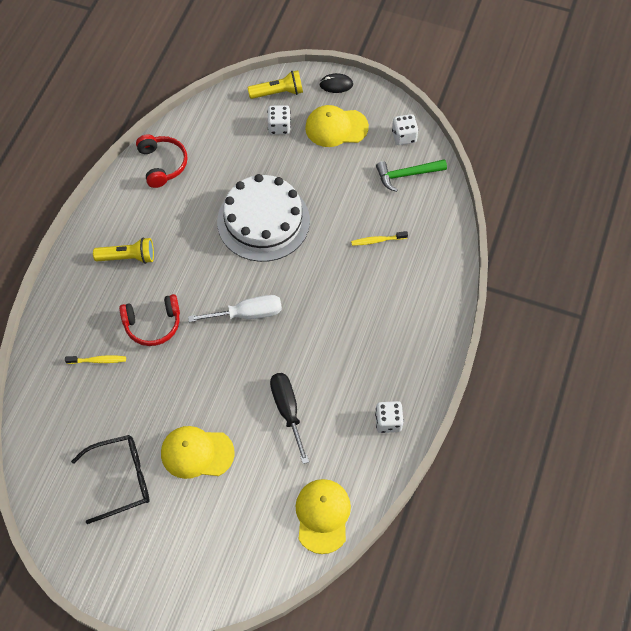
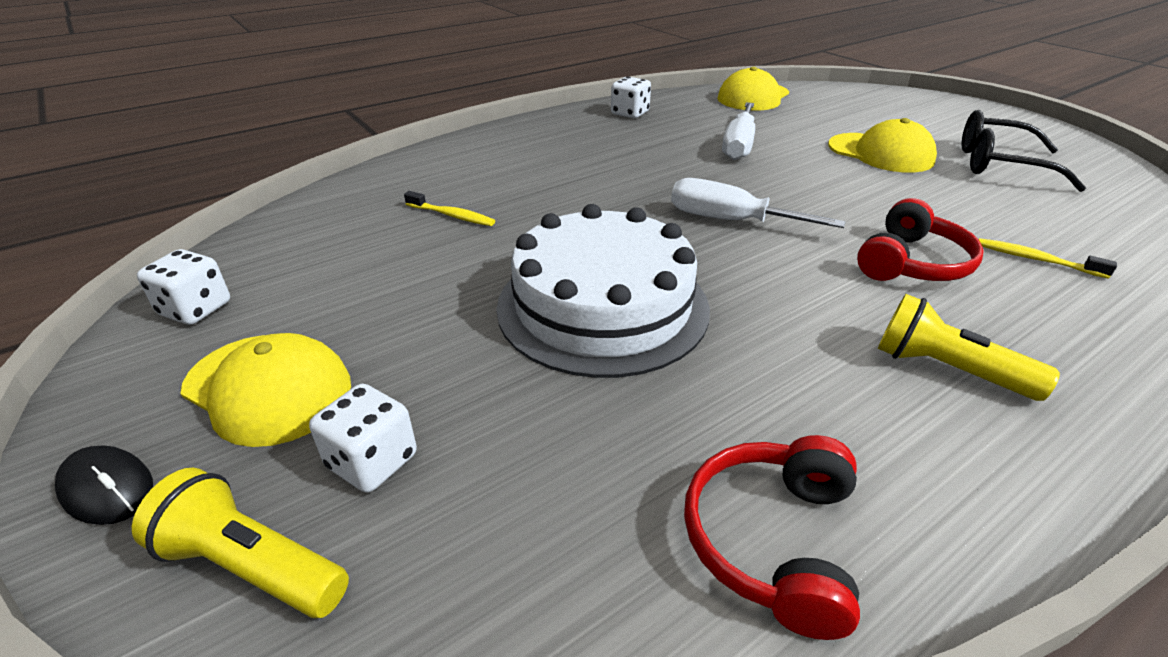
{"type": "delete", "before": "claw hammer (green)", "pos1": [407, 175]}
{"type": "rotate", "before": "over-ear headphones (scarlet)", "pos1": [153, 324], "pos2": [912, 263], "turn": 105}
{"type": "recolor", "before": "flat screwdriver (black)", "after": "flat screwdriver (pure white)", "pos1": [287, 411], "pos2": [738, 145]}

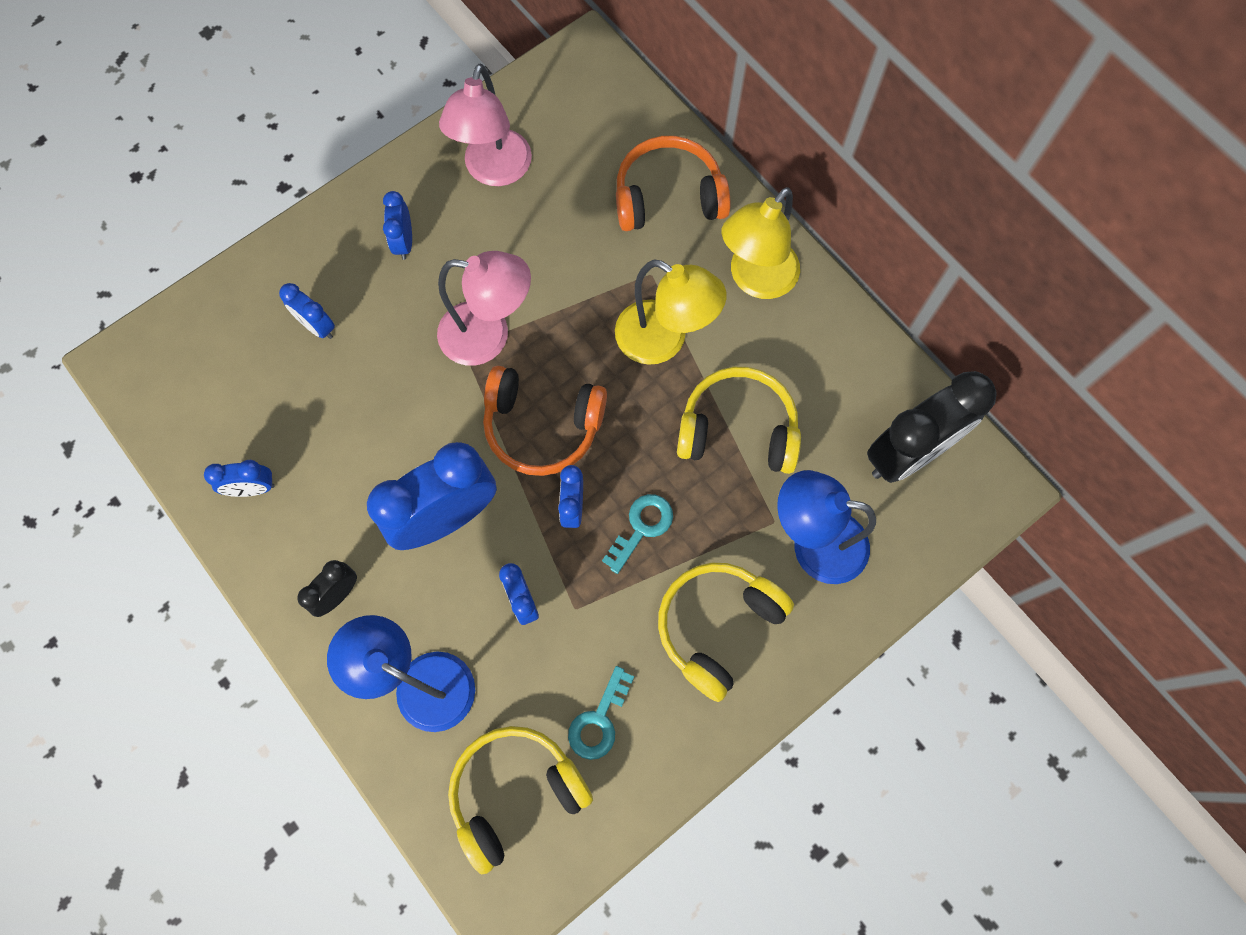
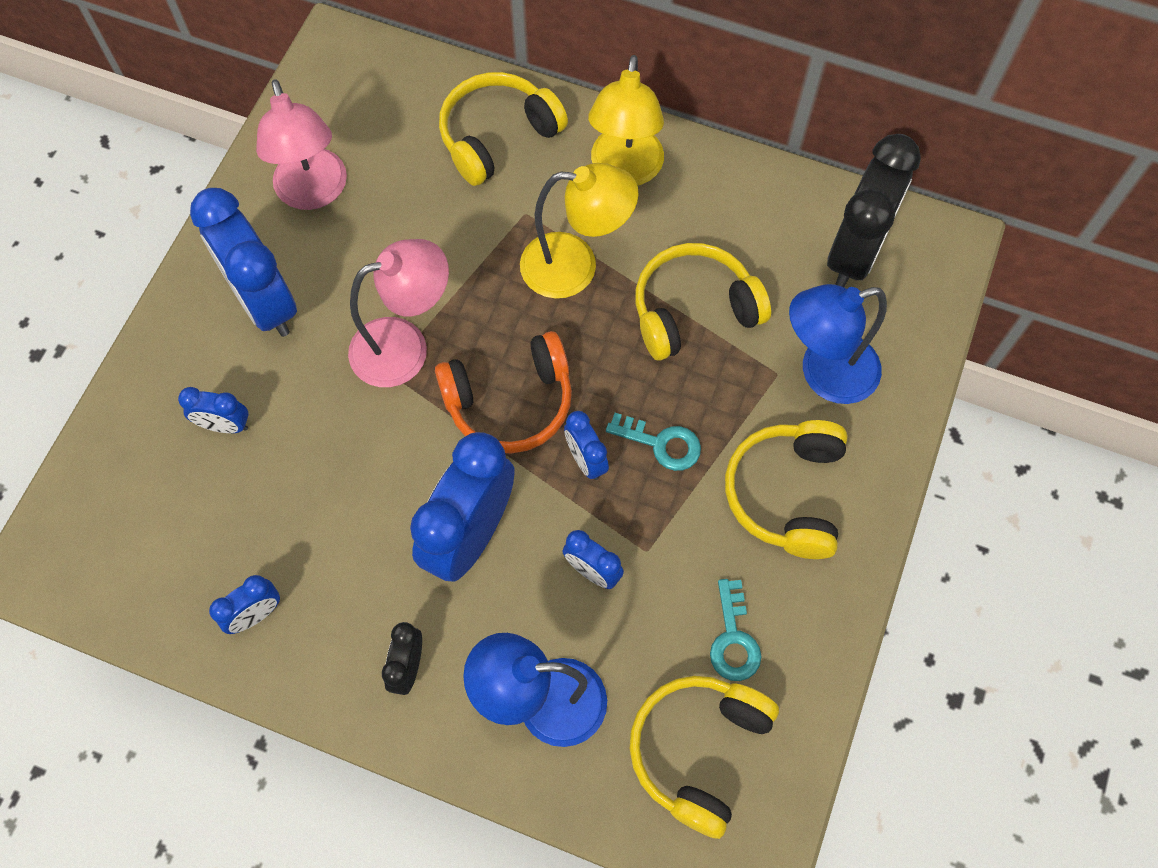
{"type": "recolor", "before": "over-ear headphones (orange-coloured)", "after": "over-ear headphones (golden)", "pos1": [668, 197], "pos2": [497, 136]}
{"type": "resize", "before": "bedside clock (blue)", "pos1": [404, 242], "pos2": [264, 302], "scale": 2.08}
{"type": "rotate", "before": "door key (aqua)", "pos1": [642, 527], "pos2": [661, 443], "turn": 105}

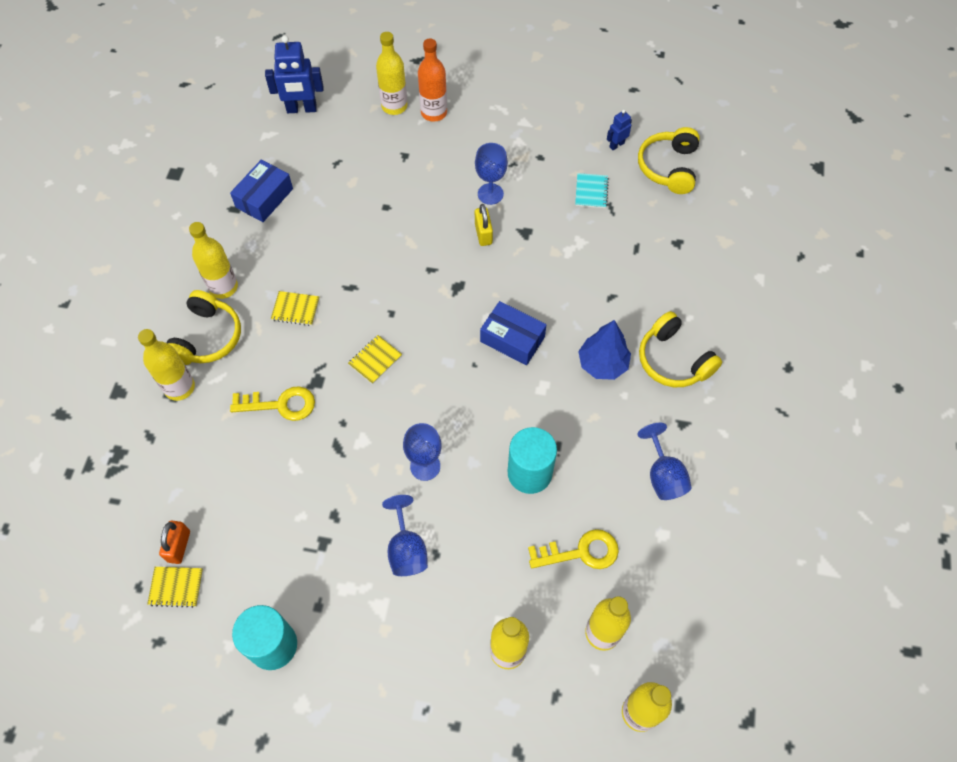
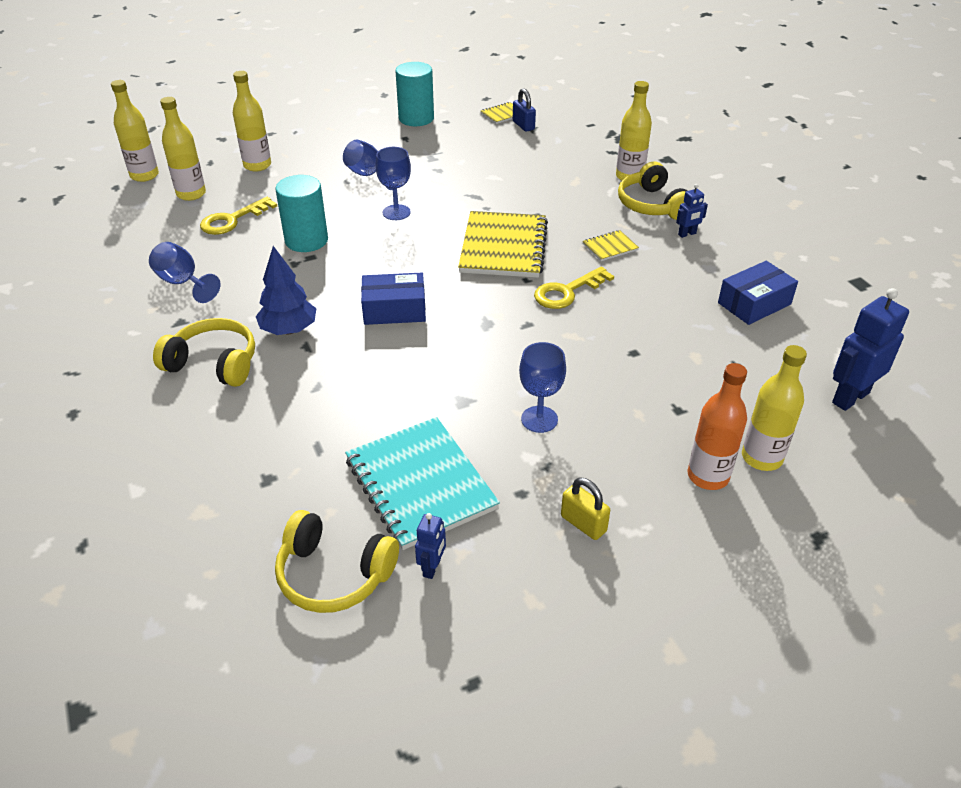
{"type": "rotate", "before": "over-ear headphones (golden)", "pos1": [668, 167], "pos2": [334, 574], "turn": 135}
{"type": "rotate", "before": "parcel (blue)", "pos1": [264, 198], "pos2": [754, 303], "turn": 60}
{"type": "resize", "before": "notepad (aqua)", "pos1": [591, 192], "pos2": [420, 484], "scale": 2.25}
{"type": "move", "before": "padlock (golden)", "pos1": [483, 234], "pos2": [583, 524]}
{"type": "replace", "before": "flask (golden)", "after": "toy robot (blue)", "pos1": [223, 287], "pos2": [687, 234]}
{"type": "resize", "before": "notepad (golden)", "pos1": [375, 360], "pos2": [503, 247], "scale": 2.25}
{"type": "move", "before": "door key (golden)", "pos1": [280, 404], "pos2": [567, 292]}
{"type": "recolor", "before": "padlock (orange-coloured)", "after": "padlock (blue)", "pos1": [179, 546], "pos2": [523, 125]}

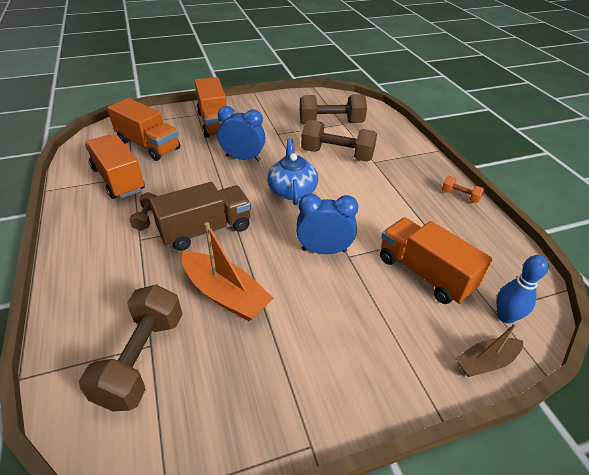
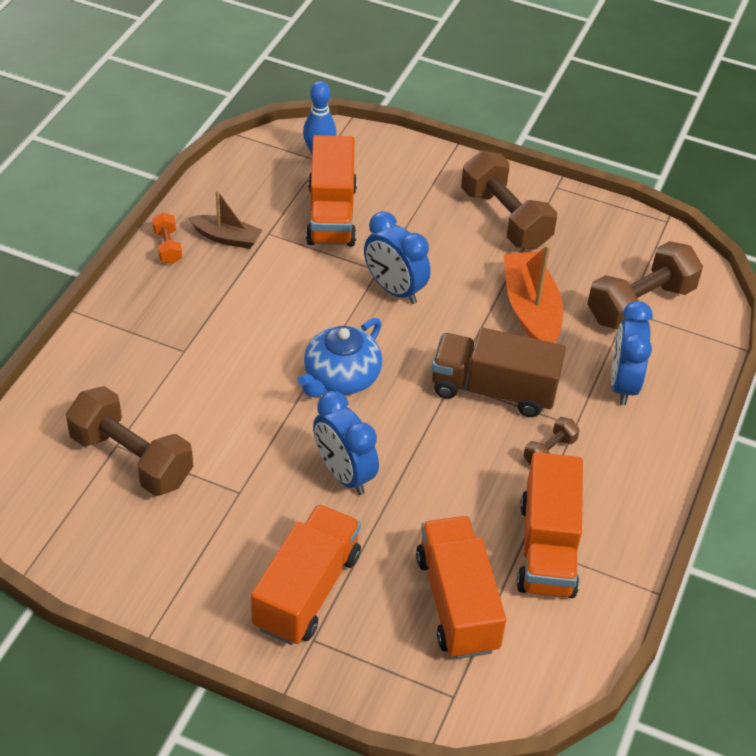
{"type": "move", "before": "free weight (russet)", "pos1": [337, 155], "pos2": [505, 219]}
{"type": "move", "before": "toy boat (russet)", "pos1": [485, 362], "pos2": [227, 238]}
{"type": "insert", "after": "bedside clock (blue)", "pos2": [623, 384]}

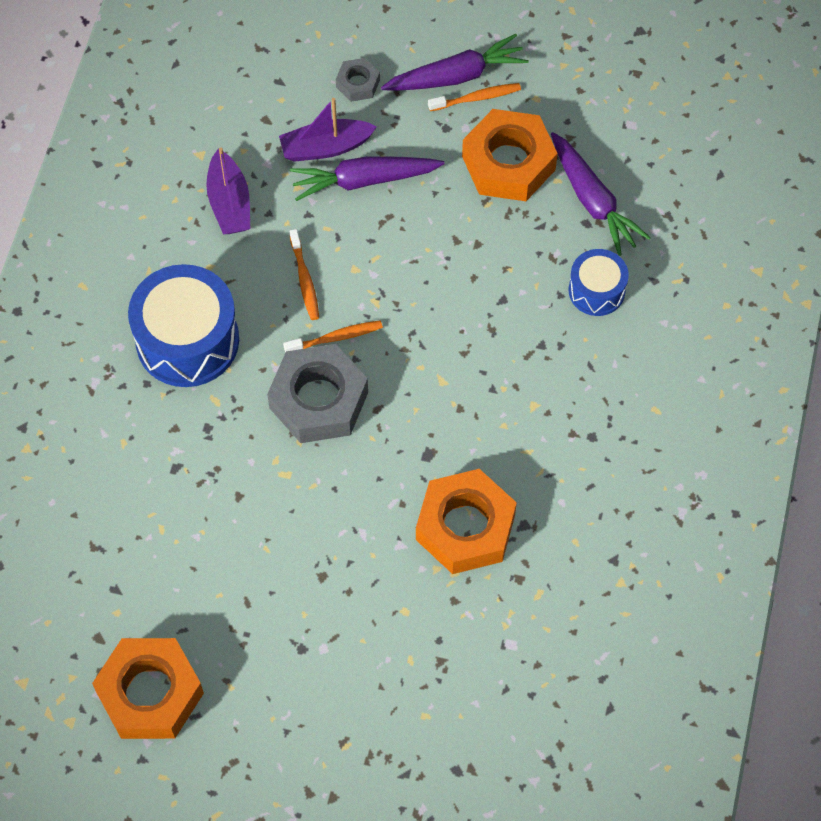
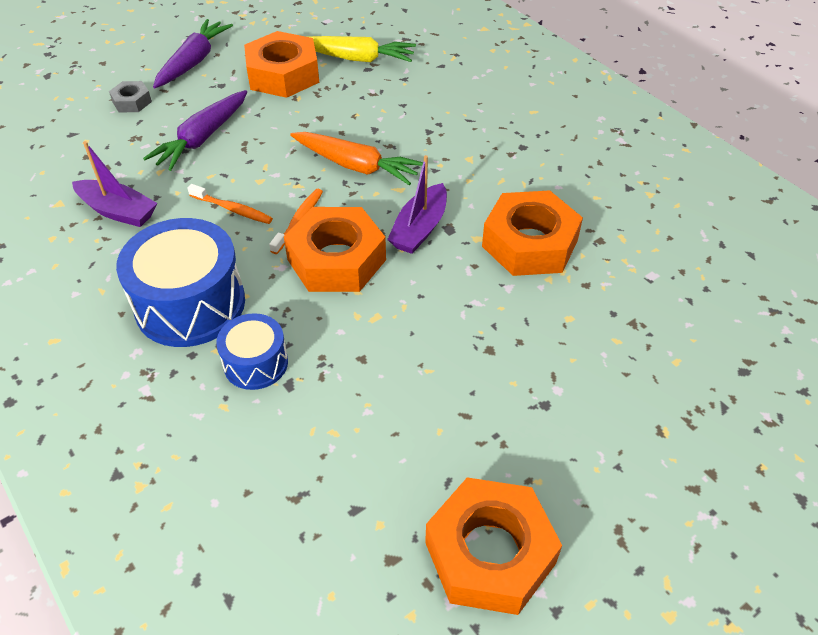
{"type": "delete", "before": "toothbrush (orange-coloured)", "pos1": [476, 98]}
{"type": "move", "before": "toy boat (purple)", "pos1": [325, 147], "pos2": [419, 229]}
{"type": "recolor", "before": "toy carrot (purple)", "after": "toy carrot (golden)", "pos1": [593, 201], "pos2": [356, 58]}
{"type": "move", "before": "toy drum (blue)", "pos1": [596, 290], "pos2": [256, 363]}
{"type": "recolor", "before": "nut (ash-grey)", "after": "nut (orange-coloured)", "pos1": [318, 400], "pos2": [336, 260]}
{"type": "insert", "after": "toy carrot (orange-coloured)", "pos2": [356, 166]}

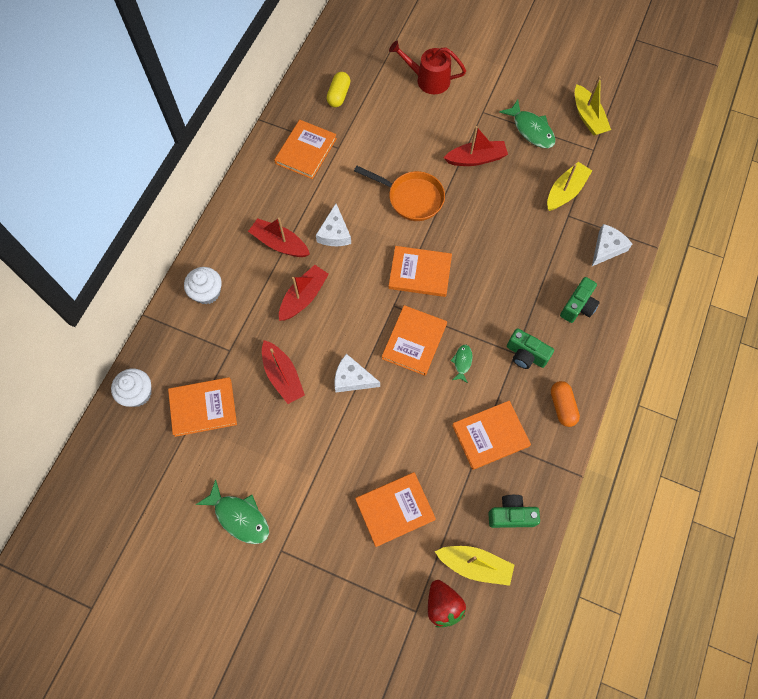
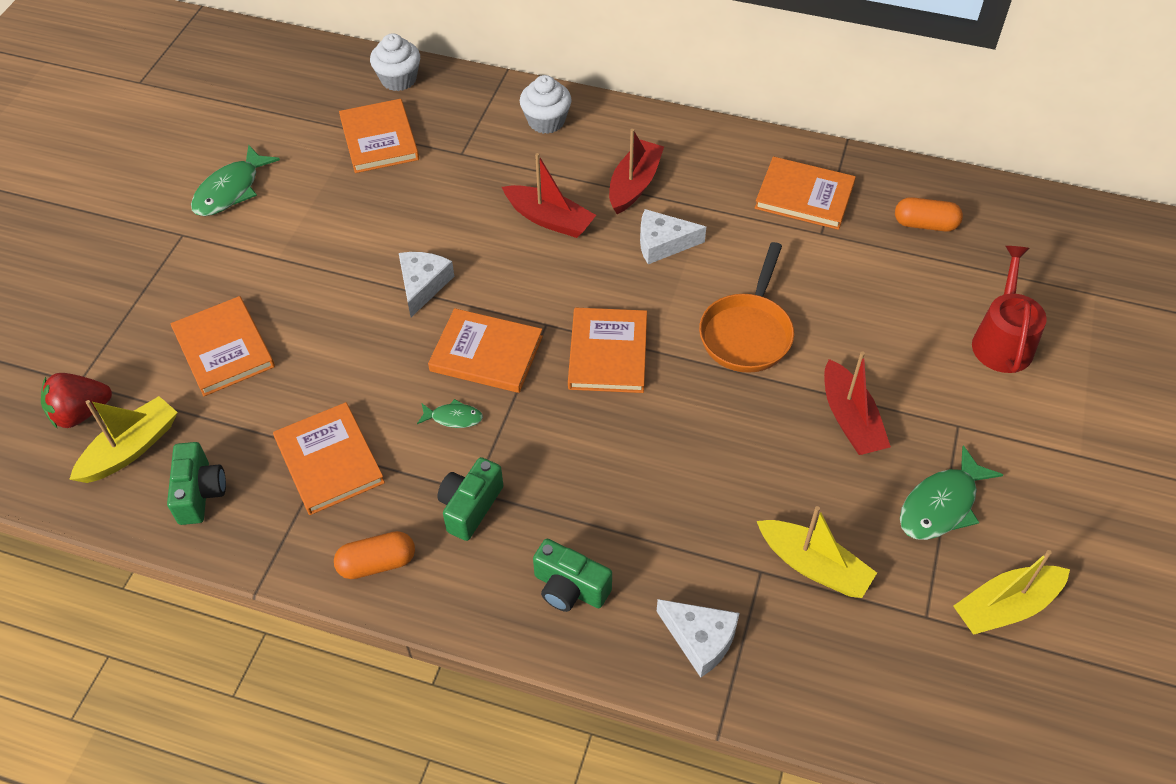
{"type": "recolor", "before": "capsule (golden)", "after": "capsule (orange-coloured)", "pos1": [339, 95], "pos2": [925, 224]}
{"type": "delete", "before": "toy boat (scarlet)", "pos1": [282, 376]}
{"type": "rotate", "before": "toy boat (golden)", "pos1": [475, 565], "pos2": [131, 449], "turn": -150}

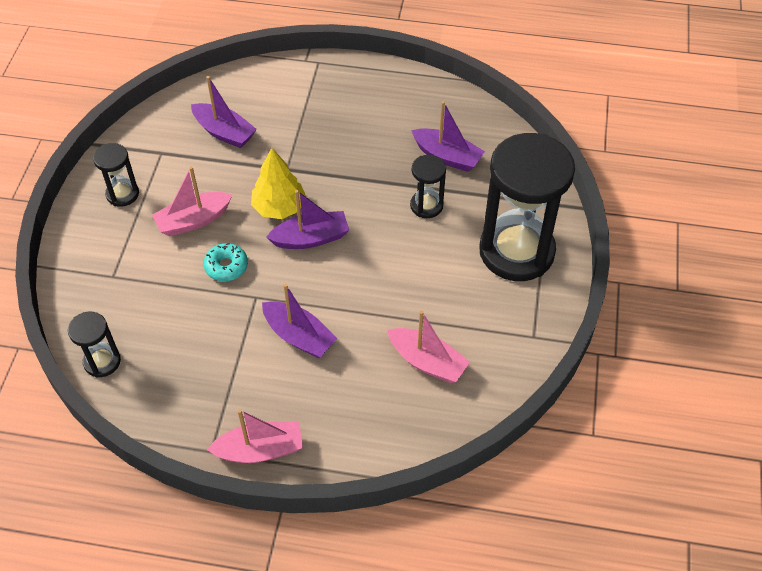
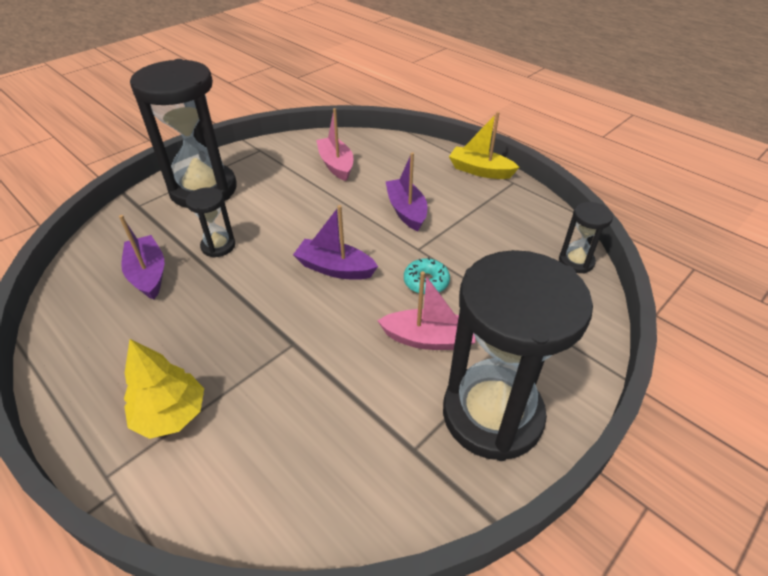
{"type": "delete", "before": "toy boat (purple)", "pos1": [224, 132]}
{"type": "resize", "before": "hourglass (black)", "pos1": [122, 194], "pos2": [492, 414], "scale": 2.21}
{"type": "move", "before": "tree (golden)", "pos1": [279, 207], "pos2": [171, 414]}
{"type": "recolor", "before": "toy boat (rose-pink)", "after": "toy boat (golden)", "pos1": [260, 450], "pos2": [480, 171]}

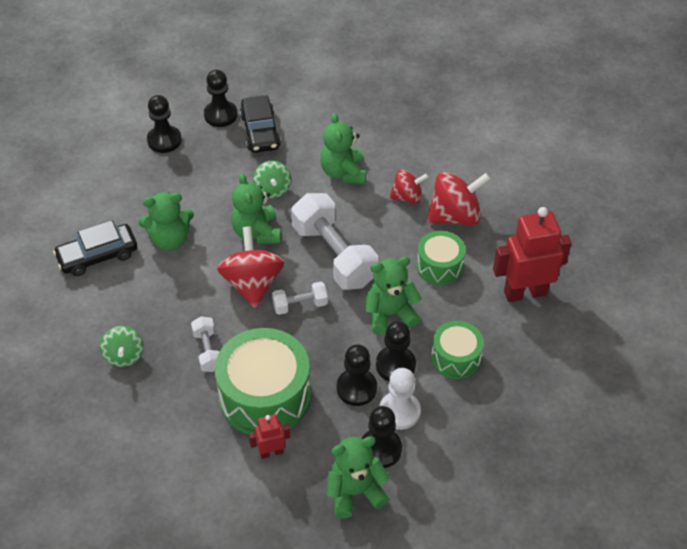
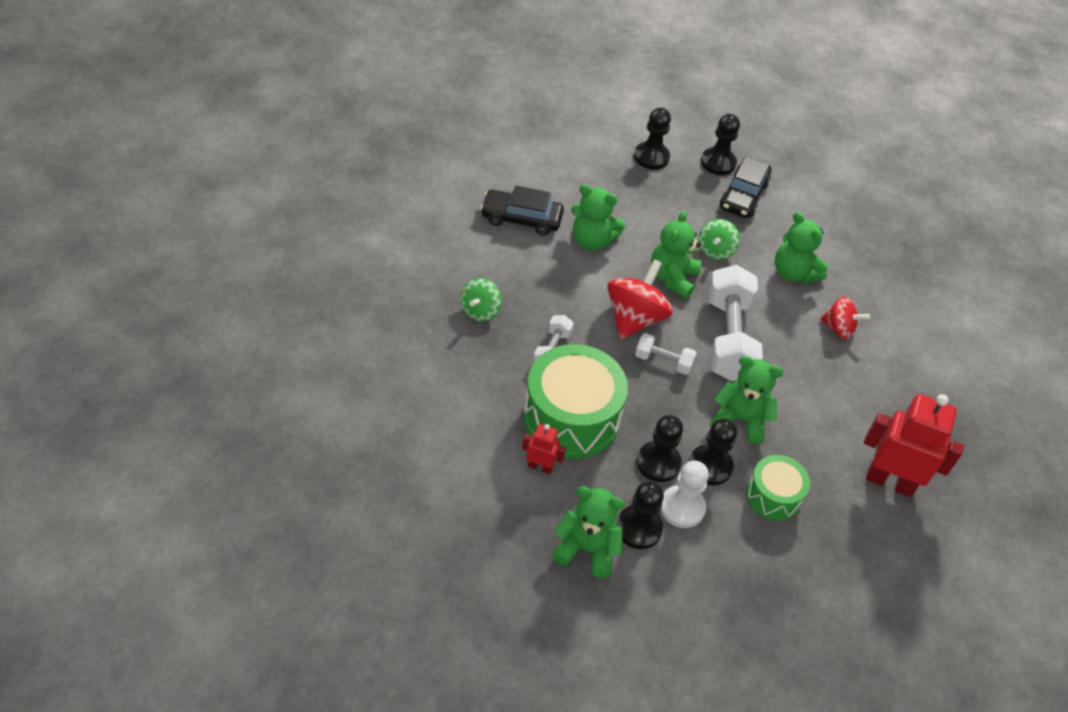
{"type": "rotate", "before": "stuffed bear (green)", "pos1": [343, 173], "pos2": [793, 273], "turn": -60}
{"type": "delete", "before": "whirligig (scarlet)", "pos1": [455, 216]}
{"type": "delete", "before": "toy drum (green)", "pos1": [439, 266]}

